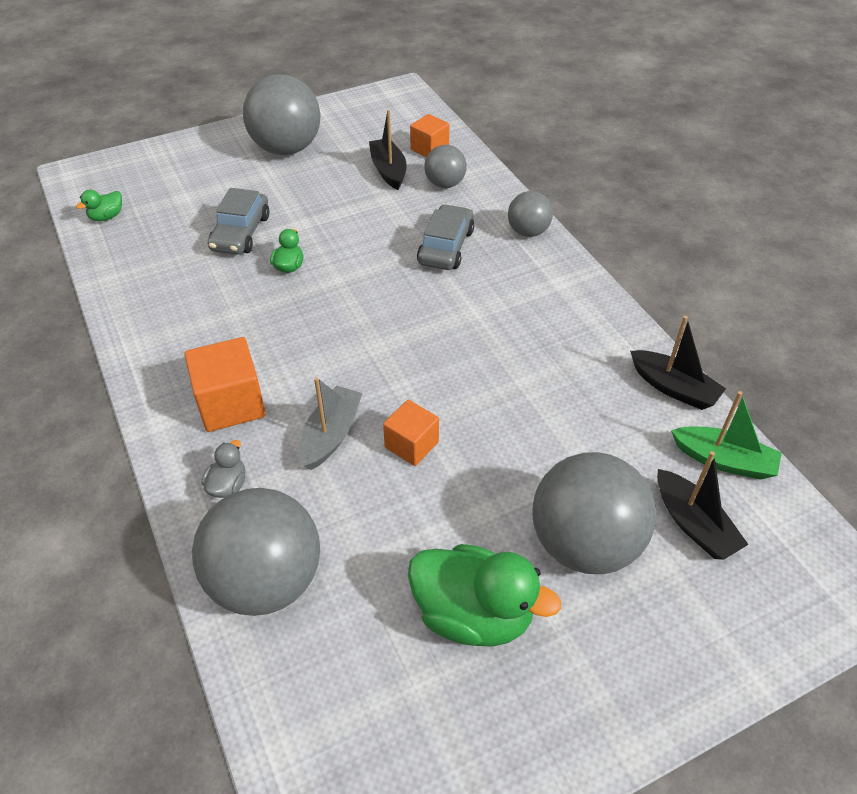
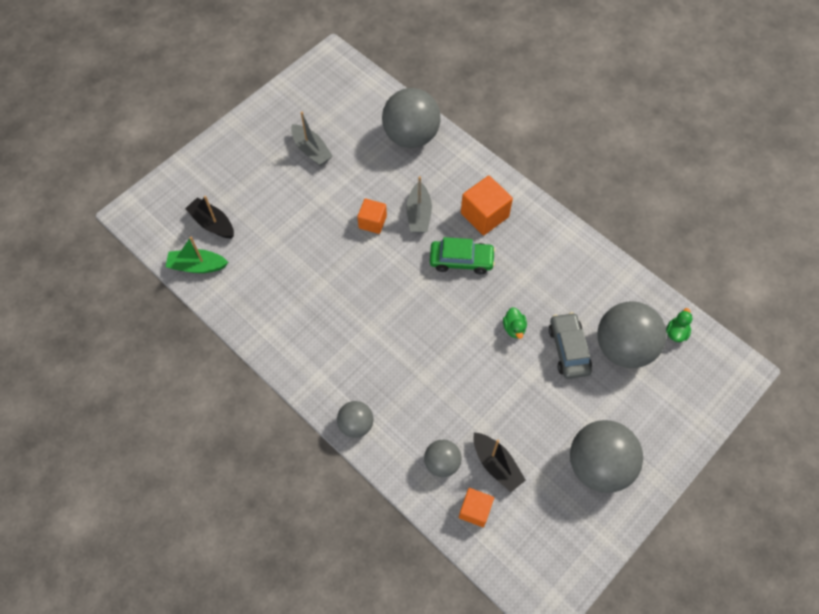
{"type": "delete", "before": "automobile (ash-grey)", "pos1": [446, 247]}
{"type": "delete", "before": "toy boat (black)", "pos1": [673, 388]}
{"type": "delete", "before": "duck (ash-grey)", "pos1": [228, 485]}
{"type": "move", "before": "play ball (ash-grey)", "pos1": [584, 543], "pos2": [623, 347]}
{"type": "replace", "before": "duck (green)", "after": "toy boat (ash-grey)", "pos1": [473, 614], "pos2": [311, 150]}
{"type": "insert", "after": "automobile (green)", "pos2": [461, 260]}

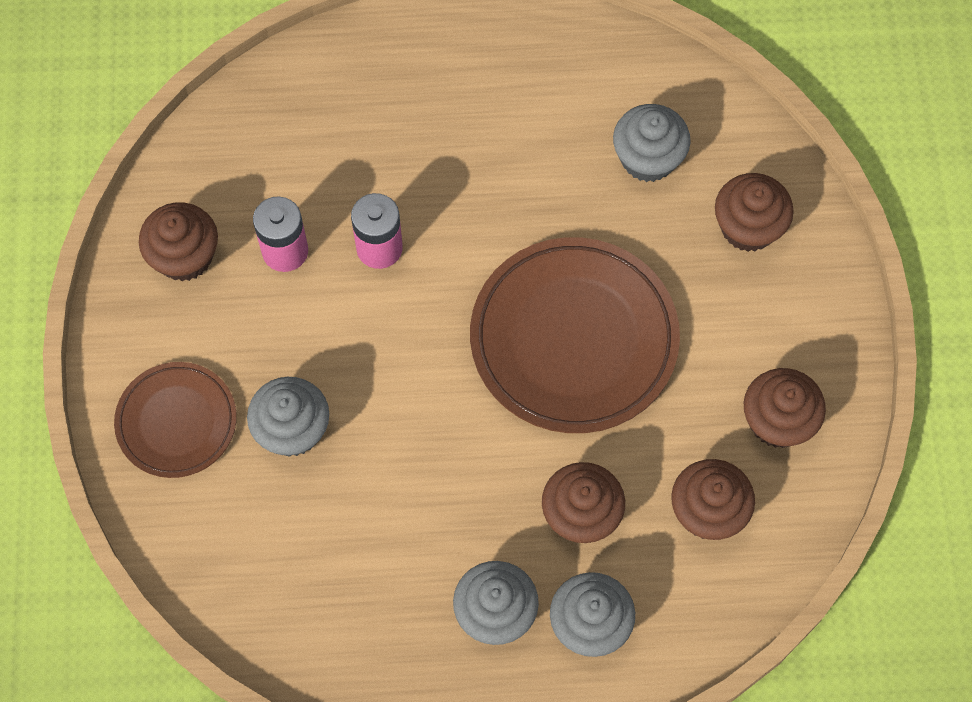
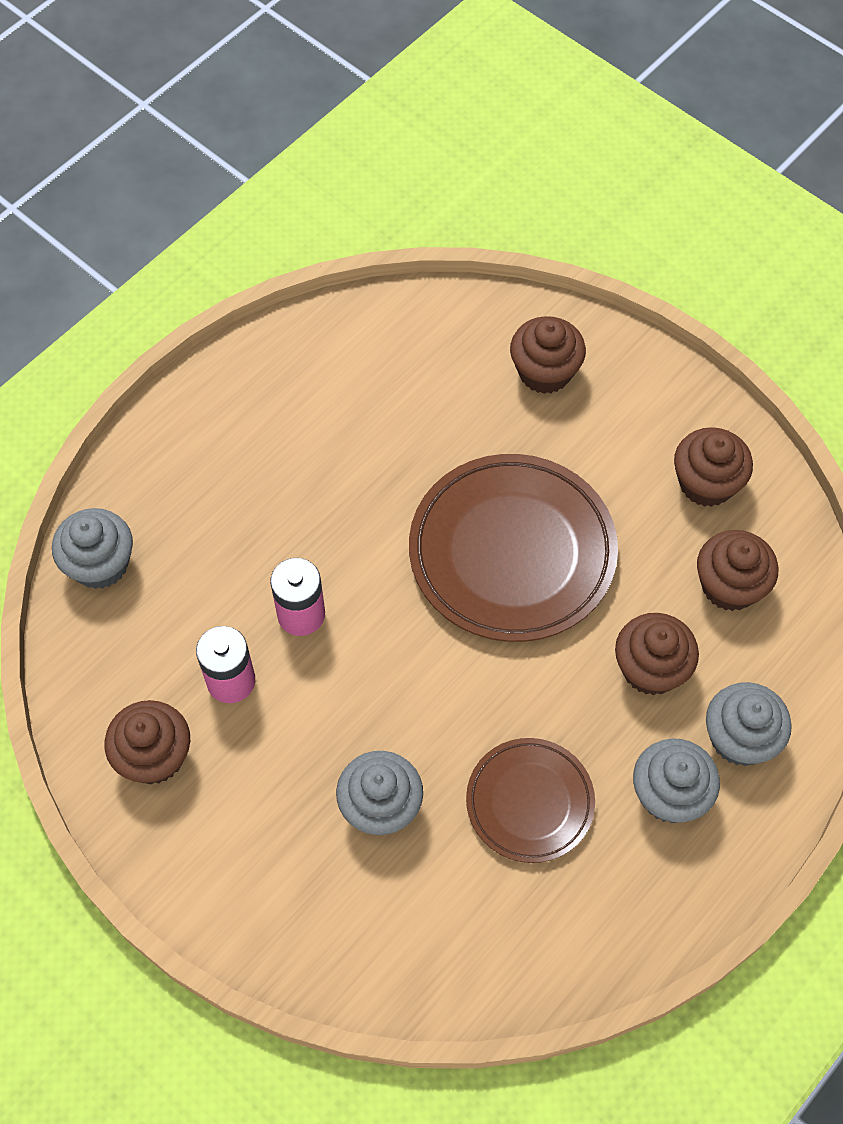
{"type": "move", "before": "muffin (ash-grey)", "pos1": [648, 158], "pos2": [100, 564]}
{"type": "move", "before": "flat dish (russet)", "pos1": [177, 422], "pos2": [529, 802]}

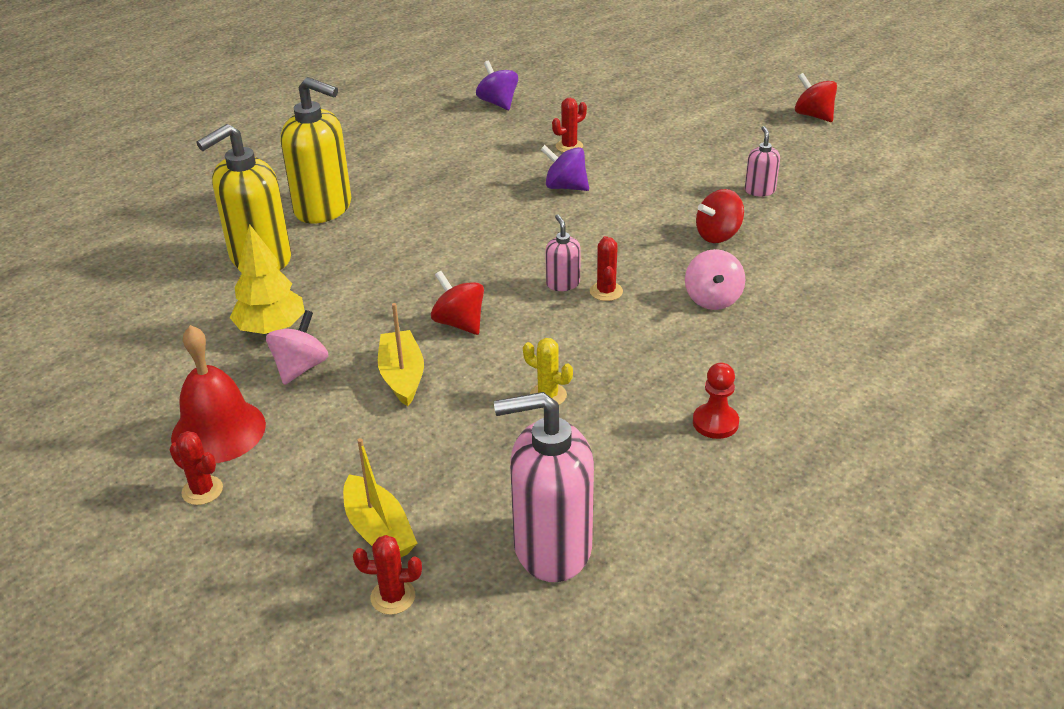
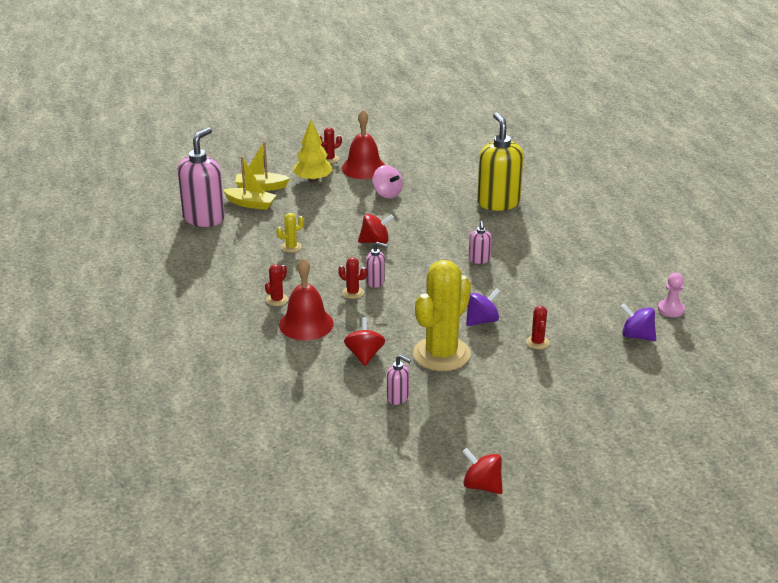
{"type": "rotate", "before": "whirligig (purple)", "pos1": [498, 103], "pos2": [637, 336], "turn": -150}
{"type": "rotate", "before": "whirligig (scarlet)", "pos1": [813, 115], "pos2": [482, 485], "turn": -135}
{"type": "delete", "before": "soap pump (golden)", "pos1": [323, 208]}
{"type": "move", "before": "tree (golden)", "pos1": [271, 328], "pos2": [313, 180]}
{"type": "replace", "before": "whirligig (rose-pink)", "after": "bell (scarlet)", "pos1": [712, 299], "pos2": [306, 324]}
{"type": "move", "before": "toy boat (golden)", "pos1": [402, 376], "pos2": [251, 204]}
{"type": "delete", "before": "game pawn (scarlet)", "pos1": [715, 423]}
{"type": "move", "before": "cactus (scarlet)", "pos1": [393, 597], "pos2": [277, 300]}
{"type": "insert", "after": "soap pump (rose-pink)", "pos2": [479, 260]}
{"type": "insert", "after": "cactus (golden)", "pos2": [441, 354]}
{"type": "insert", "after": "game pawn (rose-pink)", "pos2": [671, 309]}

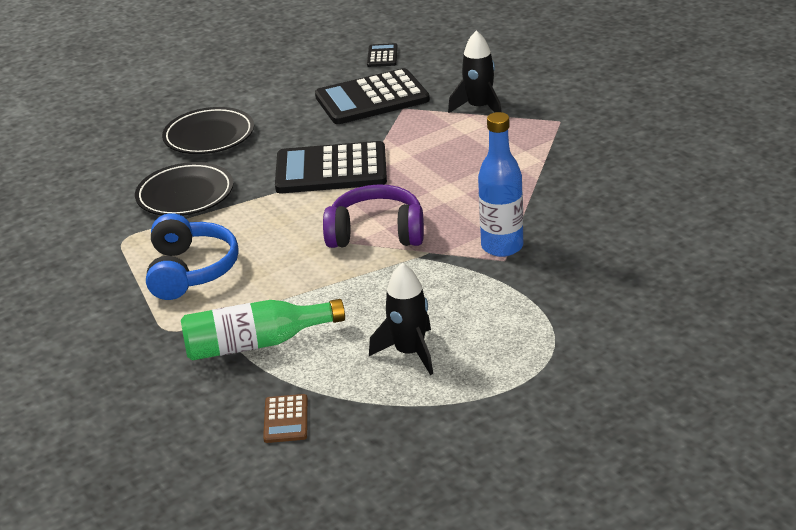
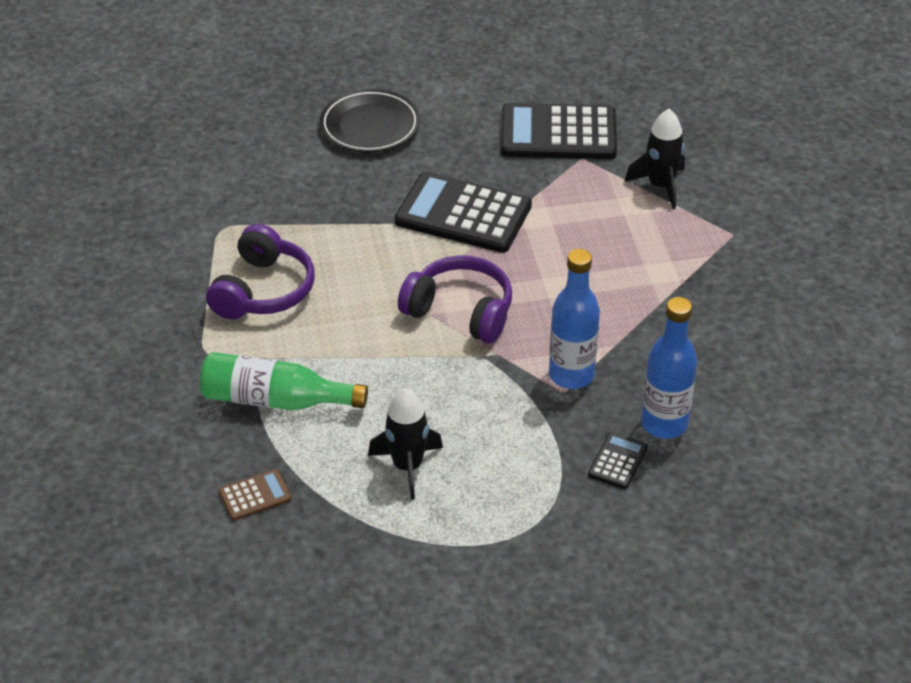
{"type": "move", "before": "calculator (black)", "pos1": [382, 56], "pos2": [618, 461]}
{"type": "delete", "before": "flat dish (black)", "pos1": [185, 195]}
{"type": "recolor", "before": "over-ear headphones (blue)", "after": "over-ear headphones (purple)", "pos1": [190, 271], "pos2": [263, 290]}
{"type": "rotate", "before": "calculator (russet)", "pos1": [286, 419], "pos2": [255, 495], "turn": -135}
{"type": "insert", "after": "flask (blue)", "pos2": [664, 424]}

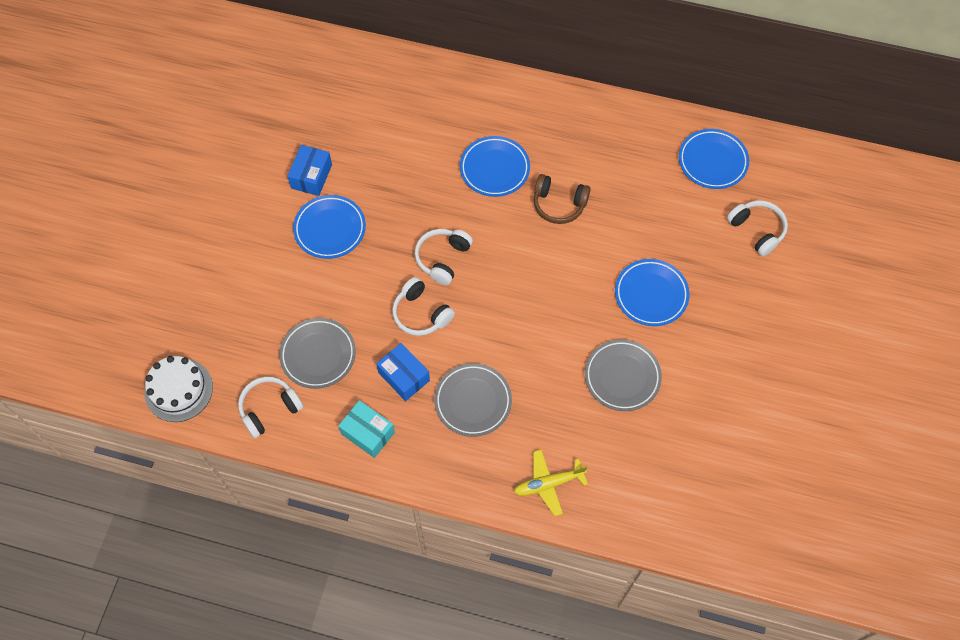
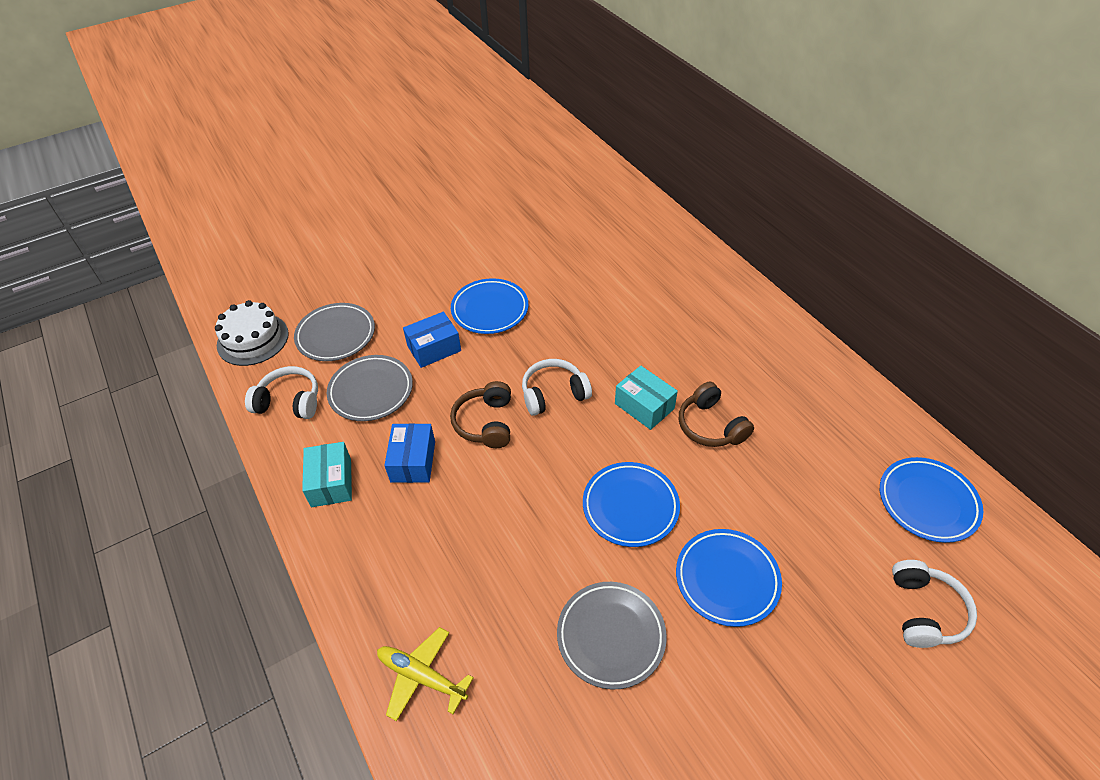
{"type": "move", "before": "flat dish (blue)", "pos1": [494, 169], "pos2": [630, 507]}
{"type": "move", "before": "parcel (blue)", "pos1": [311, 176], "pos2": [434, 348]}
{"type": "recolor", "before": "over-ear headphones (pure white)", "after": "over-ear headphones (russet)", "pos1": [421, 313], "pos2": [486, 423]}
{"type": "move", "before": "flat dish (ash-grey)", "pos1": [473, 401], "pos2": [336, 335]}
{"type": "insert", "after": "parcel (aqua)", "pos2": [644, 406]}

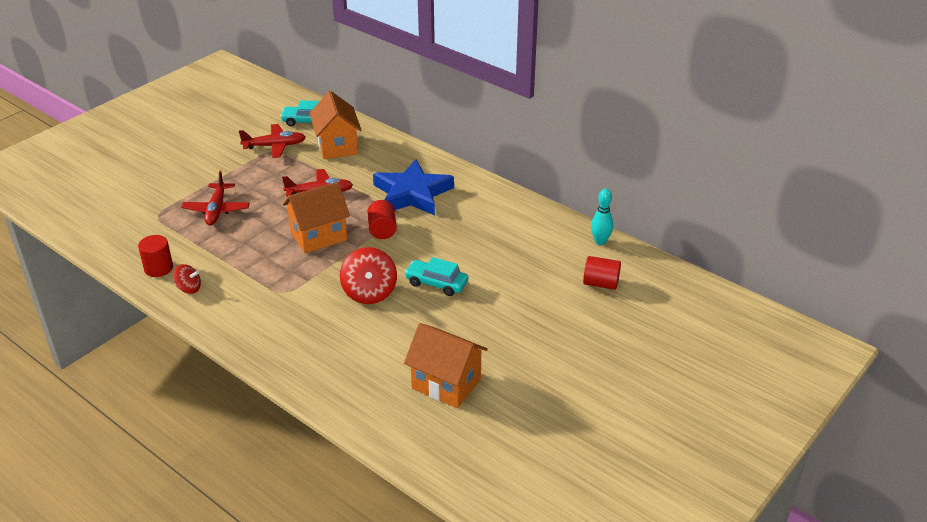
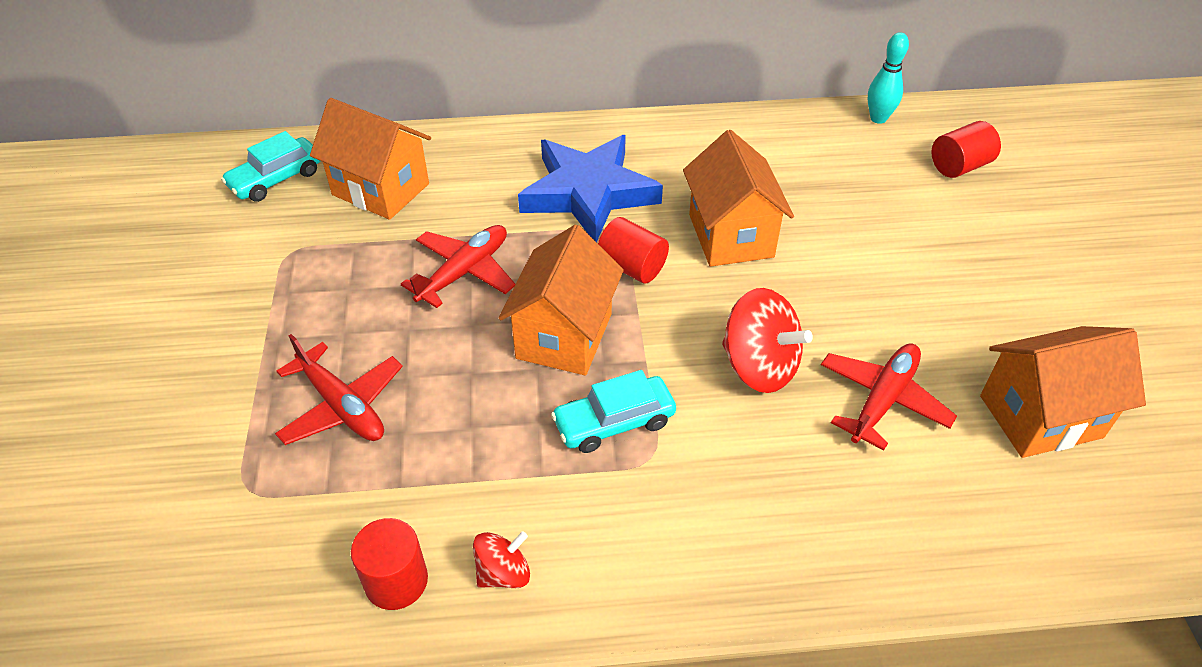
{"type": "move", "before": "toy plane (scarlet)", "pos1": [275, 146], "pos2": [883, 400]}
{"type": "move", "before": "automobile (aqua)", "pos1": [436, 283], "pos2": [614, 422]}
{"type": "insert", "after": "cottage (orange-coloured)", "pos2": [731, 236]}

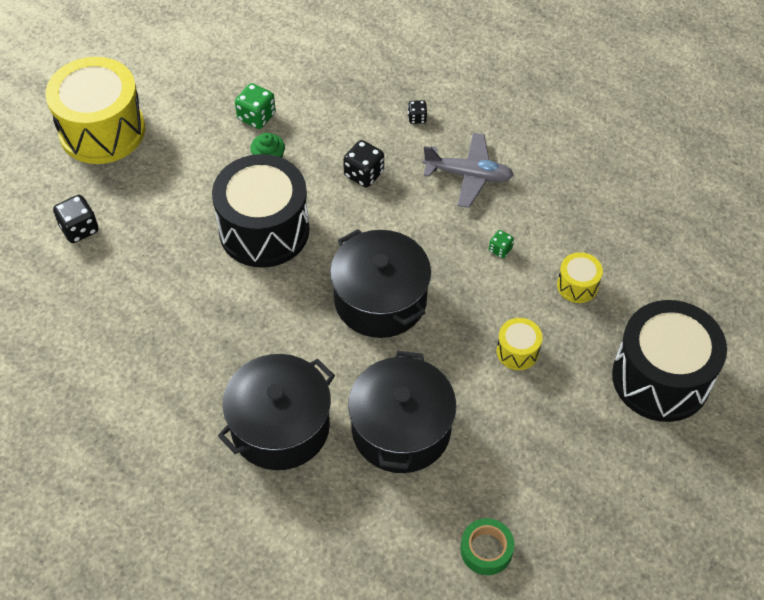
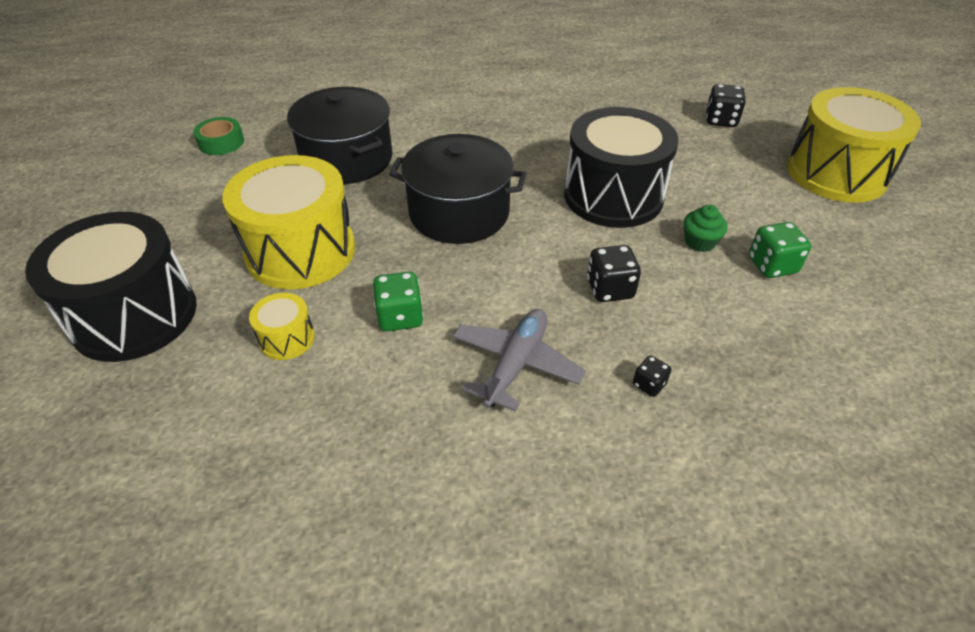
{"type": "rotate", "before": "toy plane (ash-grey)", "pos1": [468, 175], "pos2": [515, 364], "turn": 150}
{"type": "resize", "before": "die (green)", "pos1": [500, 249], "pos2": [400, 317], "scale": 1.73}
{"type": "resize", "before": "toy drum (golden)", "pos1": [517, 351], "pos2": [300, 251], "scale": 2.26}
{"type": "delete", "before": "stockpot (black)", "pos1": [280, 426]}

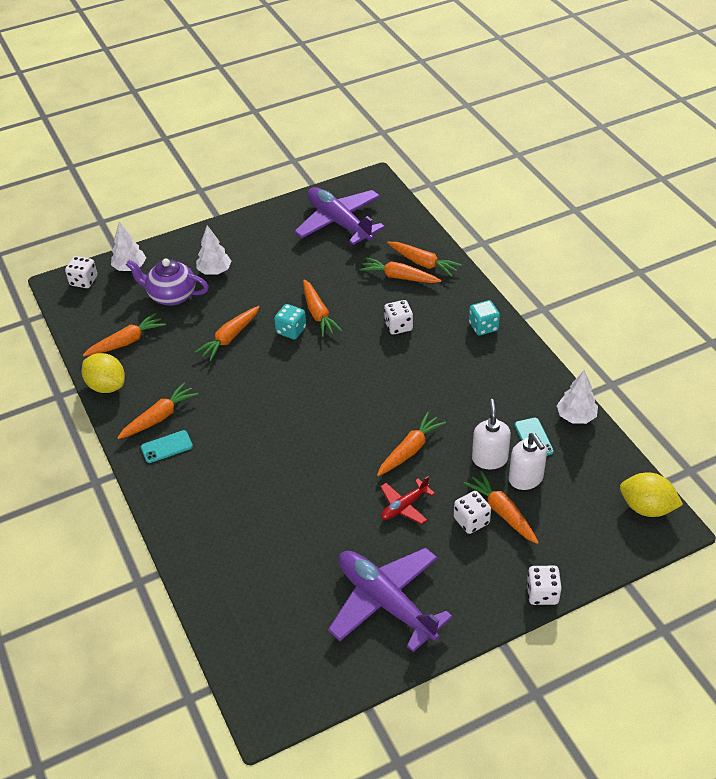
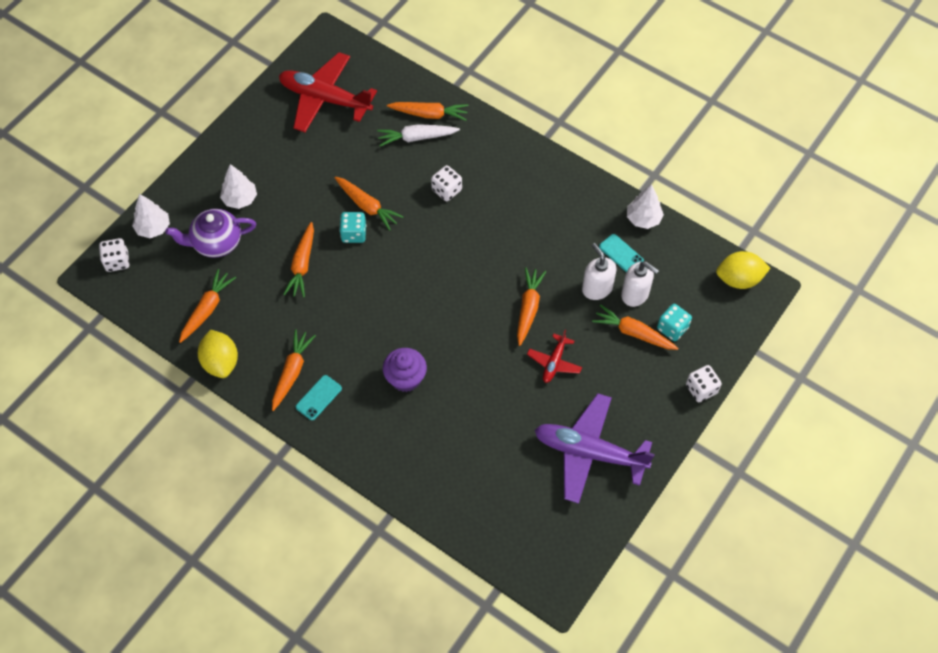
{"type": "recolor", "before": "toy plane (purple)", "after": "toy plane (scarlet)", "pos1": [339, 223], "pos2": [325, 99]}
{"type": "recolor", "before": "toy carrot (orange-coloured)", "after": "toy carrot (pure white)", "pos1": [399, 277], "pos2": [416, 138]}
{"type": "move", "before": "die (aqua)", "pos1": [483, 327], "pos2": [672, 328]}
{"type": "rotate", "before": "citrus fruit (golden)", "pos1": [106, 386], "pos2": [221, 362], "turn": 60}
{"type": "delete", "before": "die (pure white)", "pos1": [471, 521]}
{"type": "insert", "after": "muffin (purple)", "pos2": [405, 378]}

